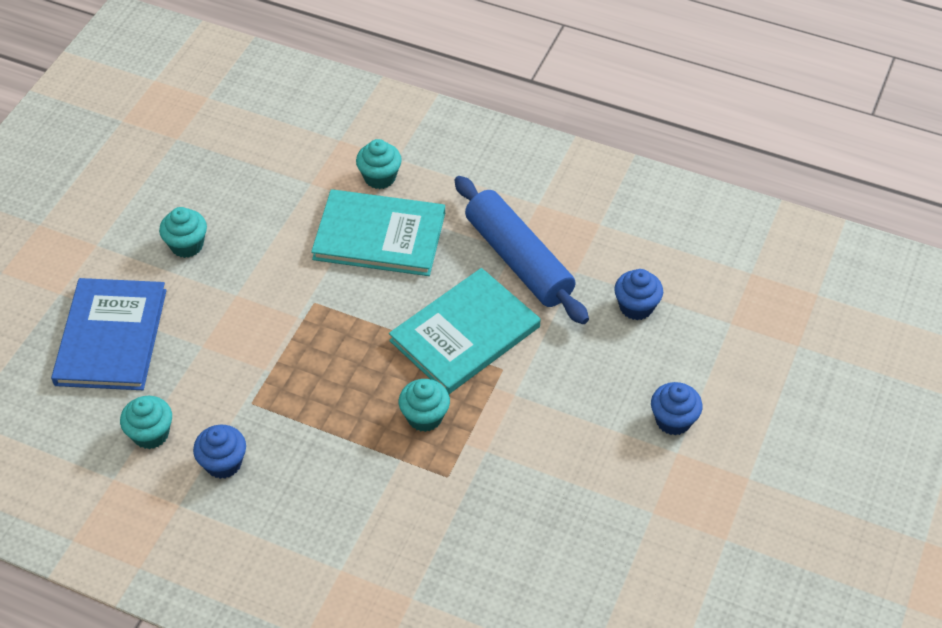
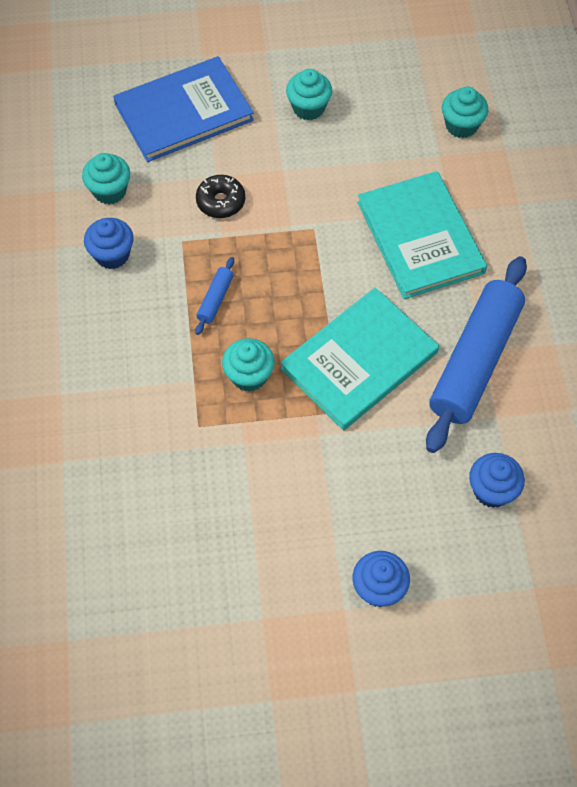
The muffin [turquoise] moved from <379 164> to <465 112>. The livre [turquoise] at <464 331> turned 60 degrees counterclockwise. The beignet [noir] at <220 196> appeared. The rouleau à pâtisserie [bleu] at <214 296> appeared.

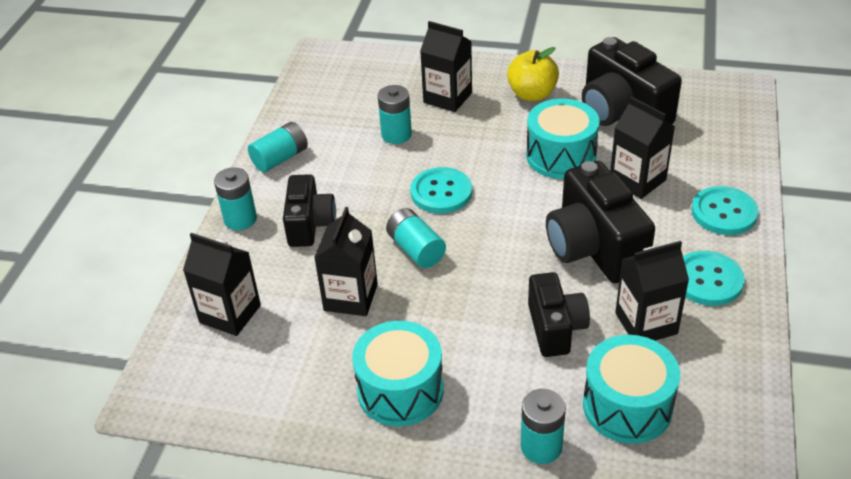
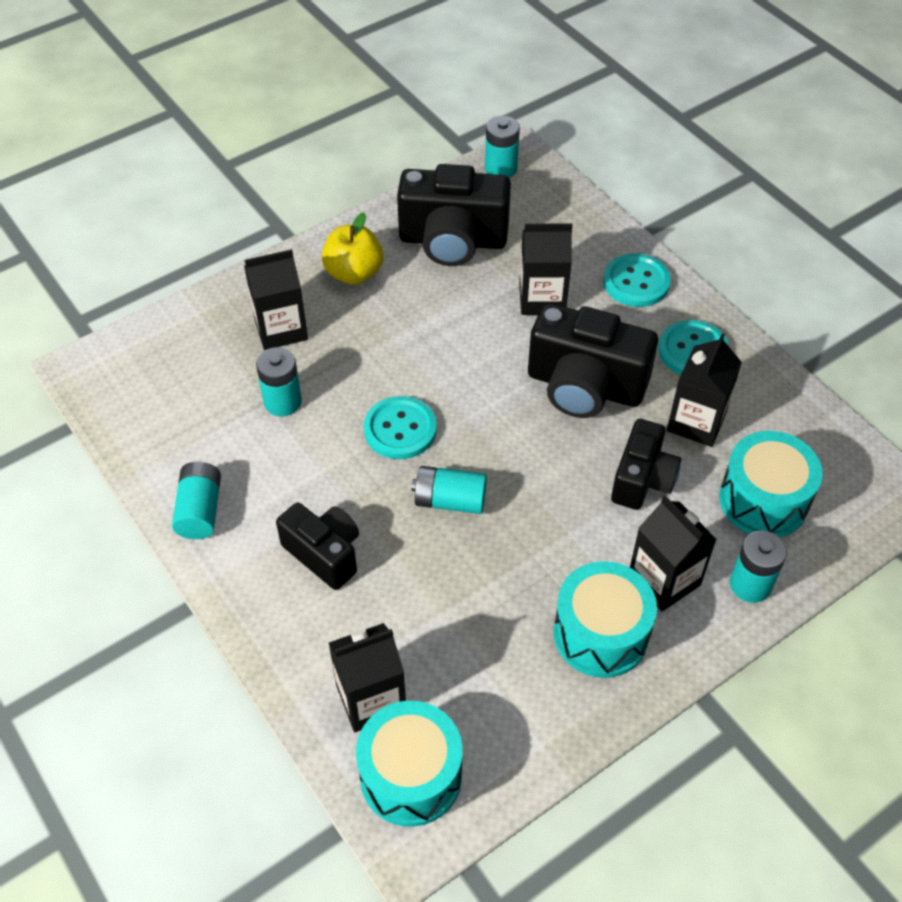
The tambour [turquoise] moved from <563 139> to <409 764>. The pile [turquoise] moved from <235 198> to <502 147>. The brique de lait [noir] moved from <346 261> to <673 553>. The appareil photo [noir] at <559 314> turned 75 degrees clockwise.

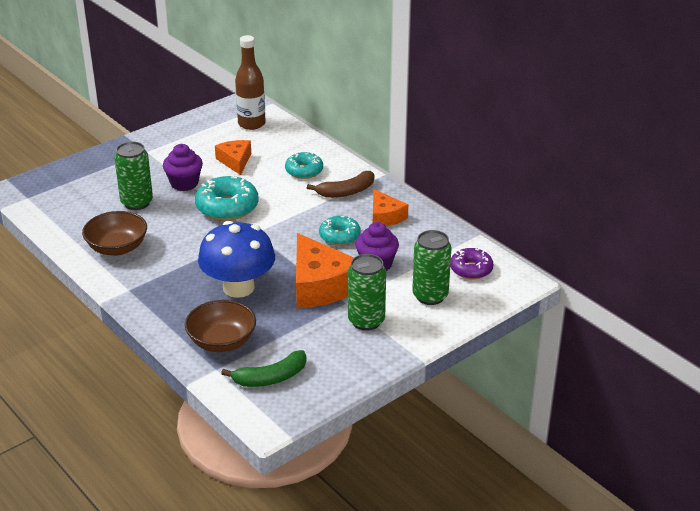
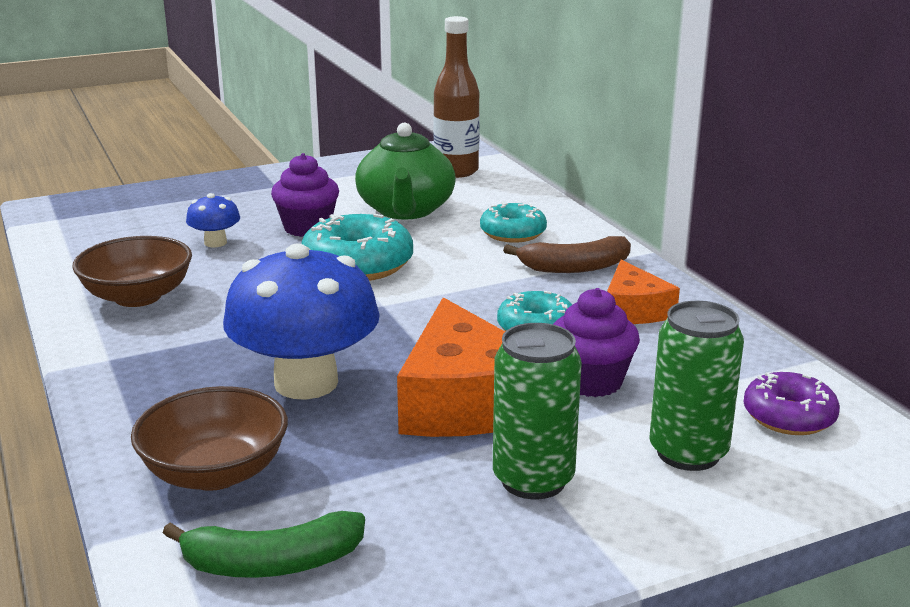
The fromage [orange] at <233 157> was replaced by the théière [vert] at <405 171>. The canette [vert] at <133 176> was replaced by the champignon [bleu] at <213 220>.

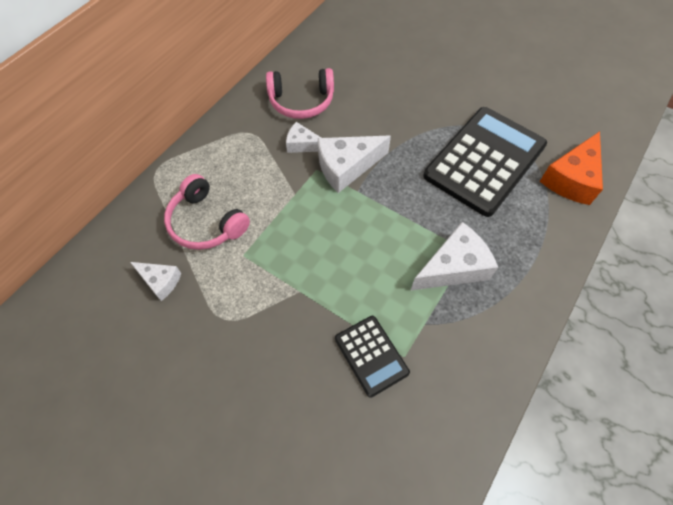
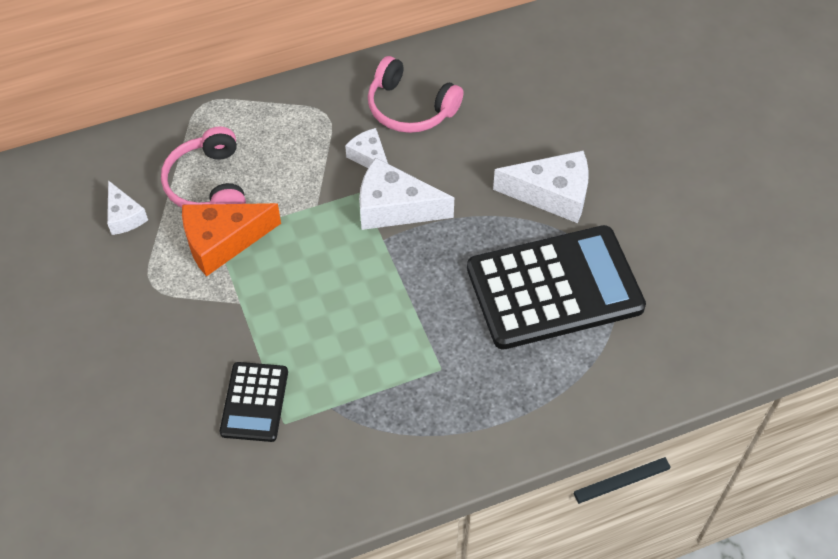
The fromage [orange] moved from <571 168> to <231 240>. The fromage [blanc] moved from <454 256> to <541 187>.

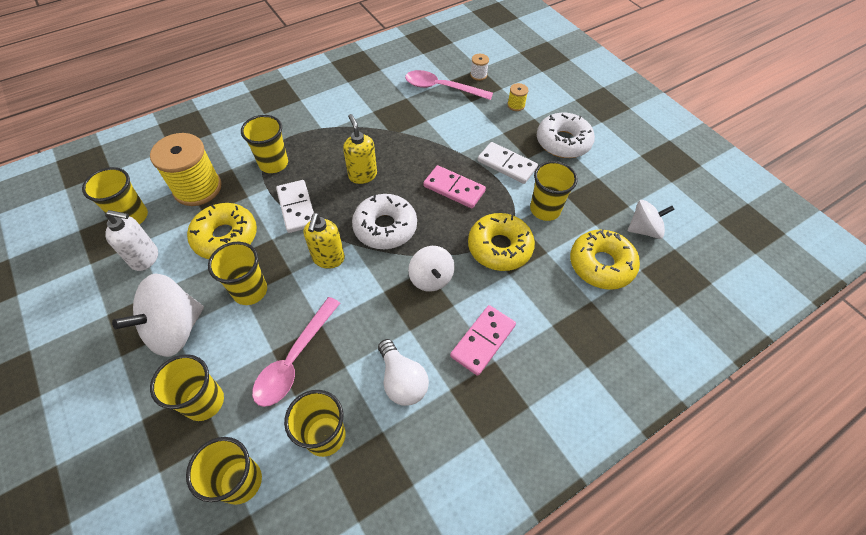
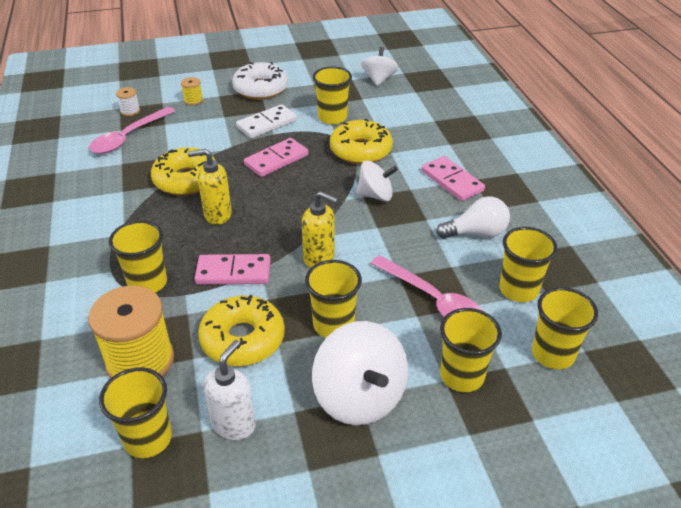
The domino [blanc] at <295 206> became the domino [rose] at <232 269>. The beignet [blanc] at <384 221> disappeared. The beignet [jaune] moved from <605 259> to <183 171>.

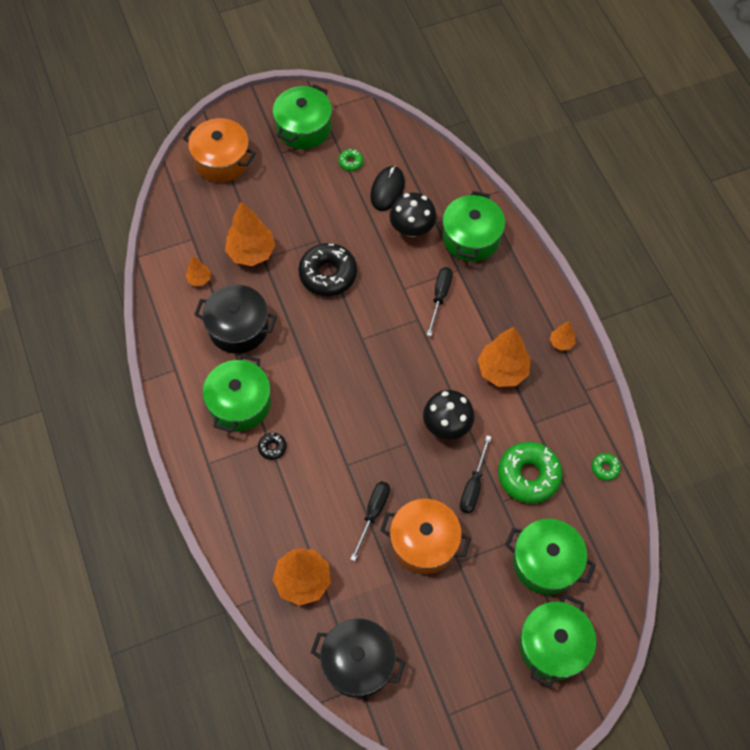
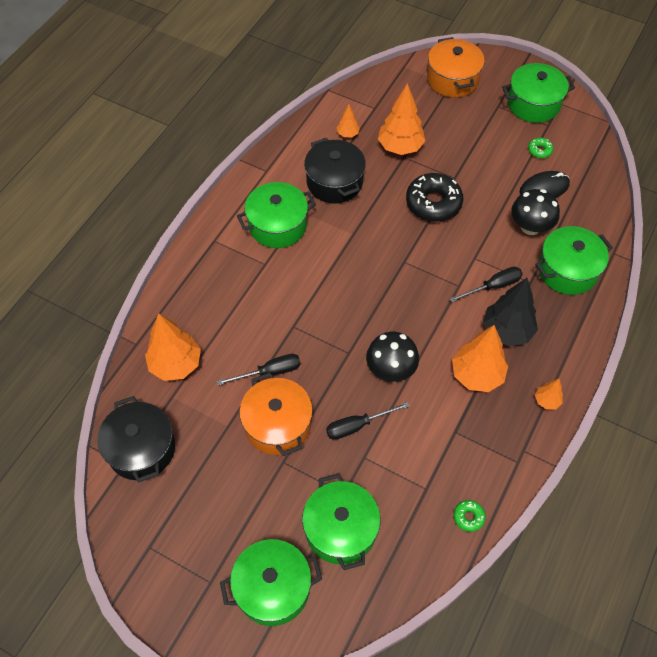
The beignet [noir] at <272 446> disappeared. The beignet [vert] at <530 473> disappeared. The arbre [noir] at <510 312> appeared.

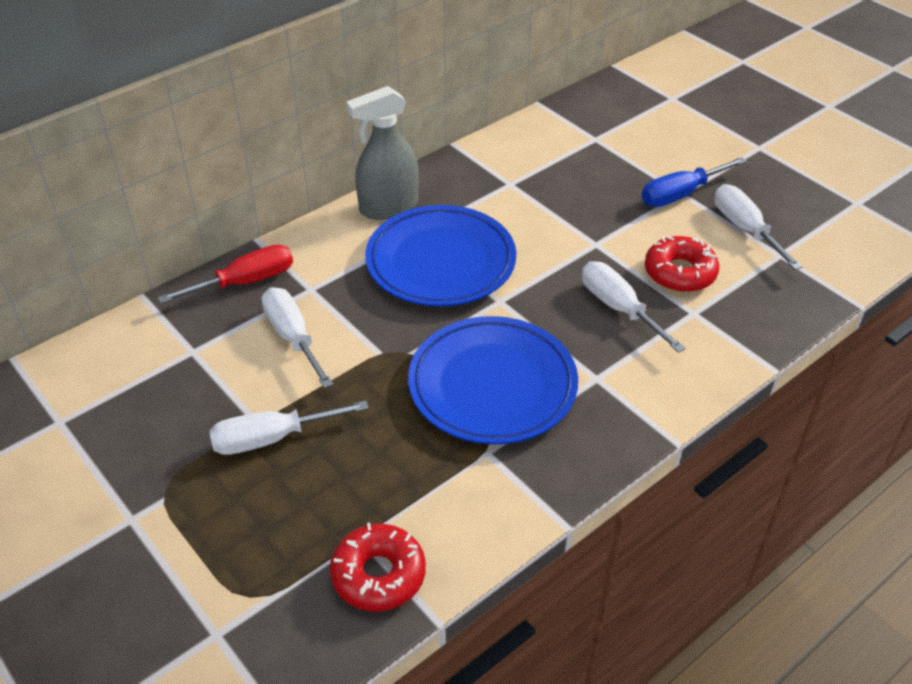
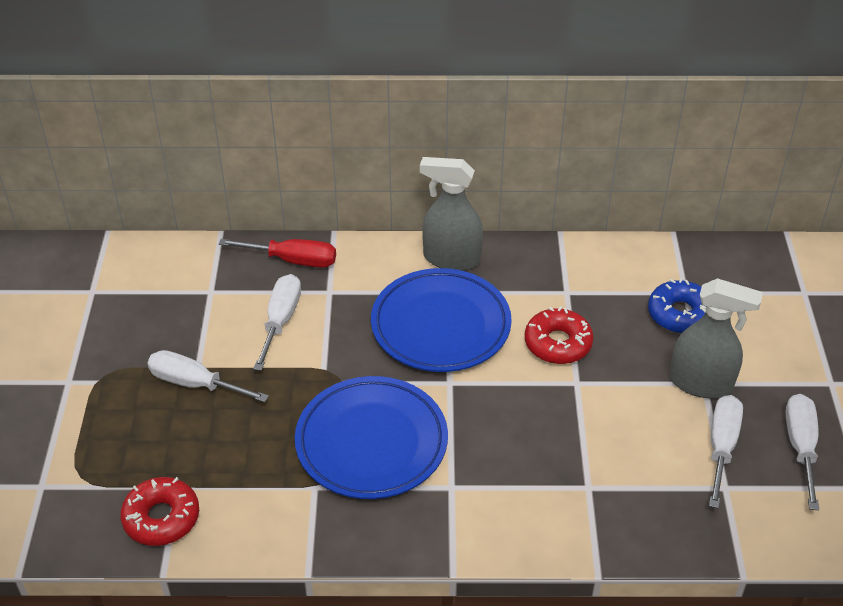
The tournevis [bleu] at <694 182> was replaced by the vaporisateur [gris] at <716 338>. The beignet [rouge] moved from <682 264> to <559 335>. The tournevis [blanc] moved from <634 307> to <802 452>. The beignet [bleu] at <677 306> appeared.

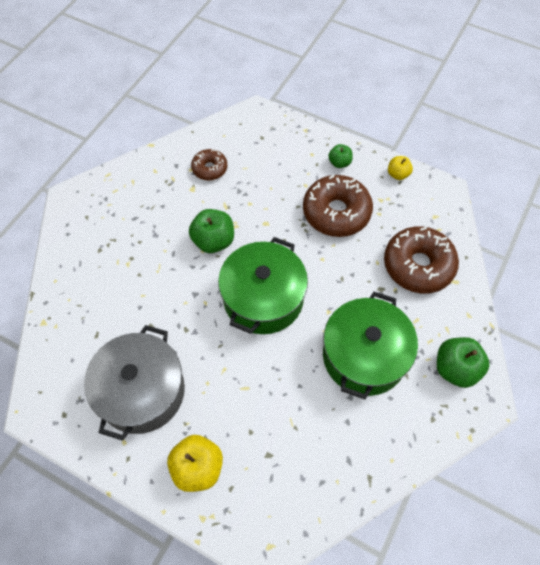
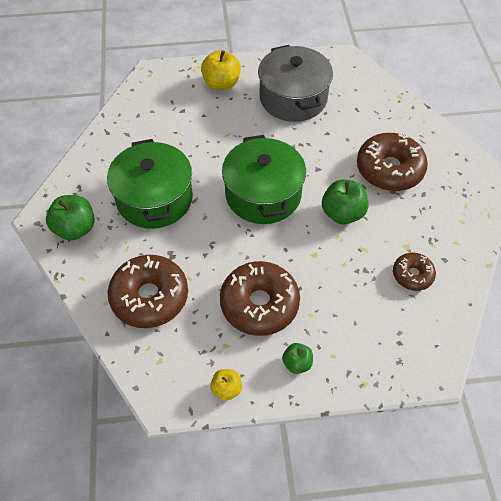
The beignet [marron] at <392 162> appeared.

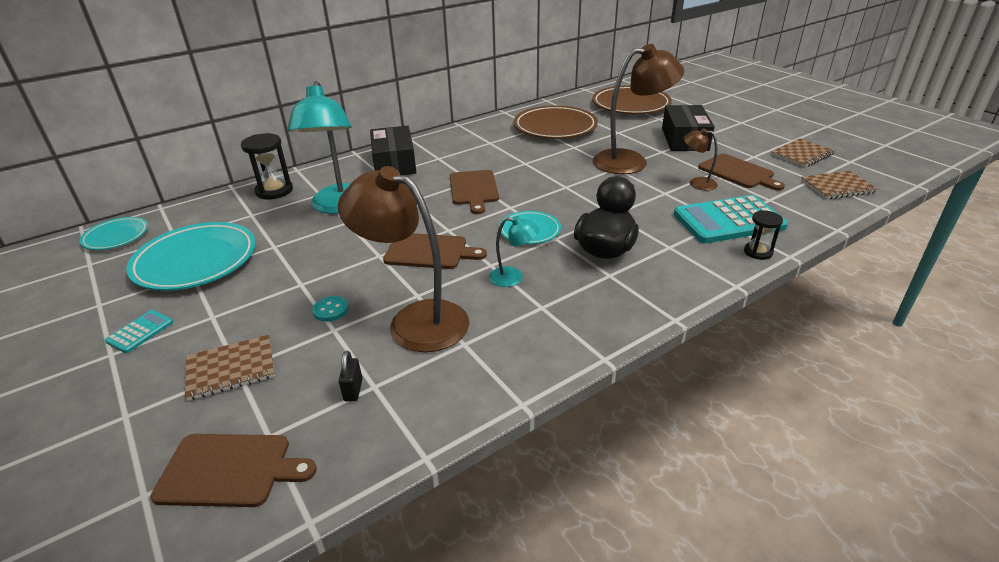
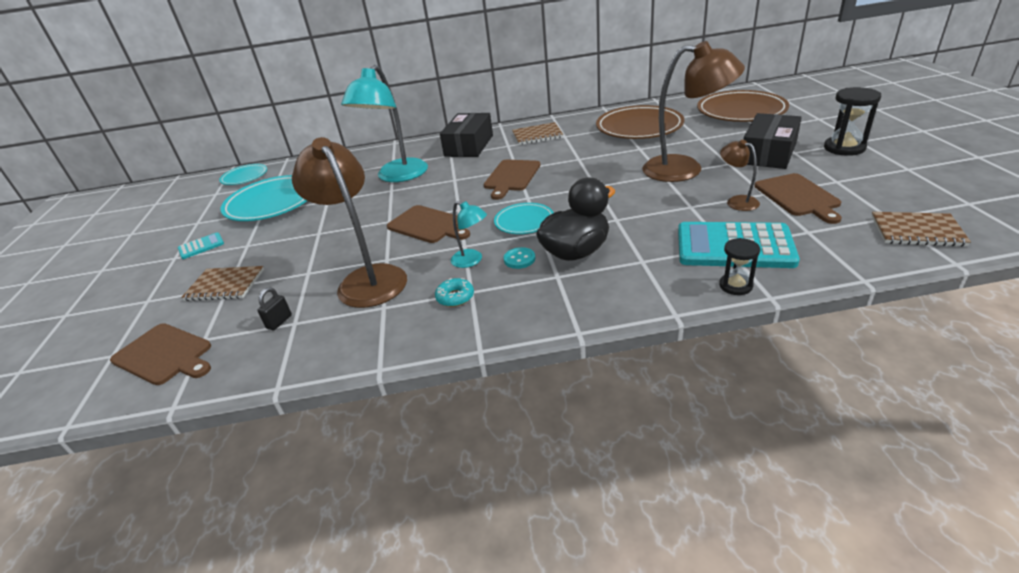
The sablier [noir] moved from <267 166> to <852 121>. The carnet [marron] moved from <803 153> to <537 133>. The bouton [turquoise] moved from <330 309> to <519 258>. The beignet [turquoise] at <454 292> appeared.

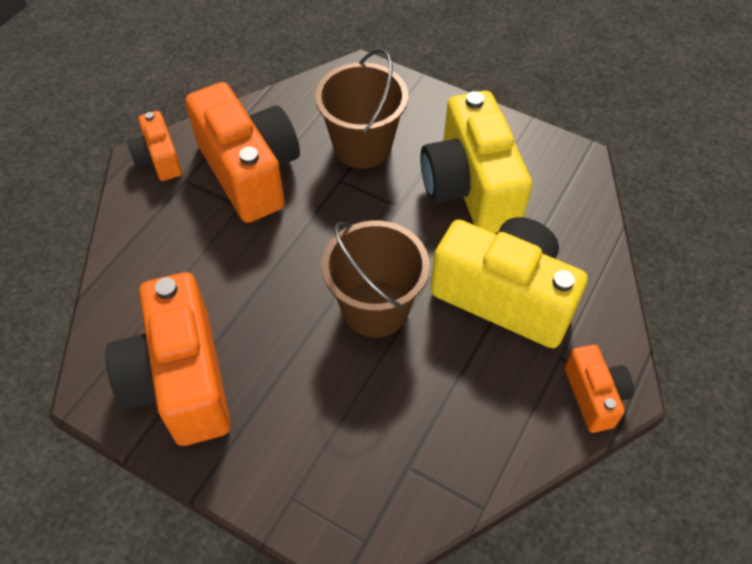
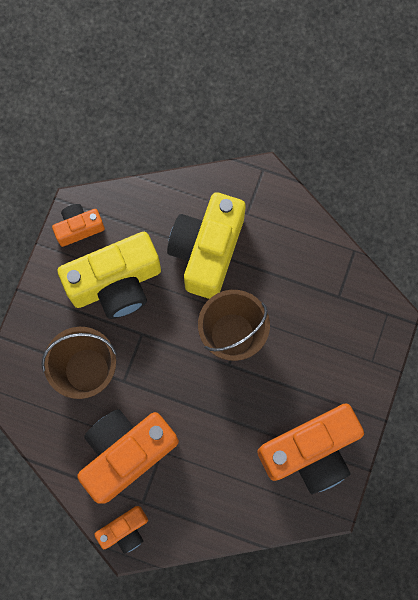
The appareil photo [orange] moved from <599 388> to <78 225>.

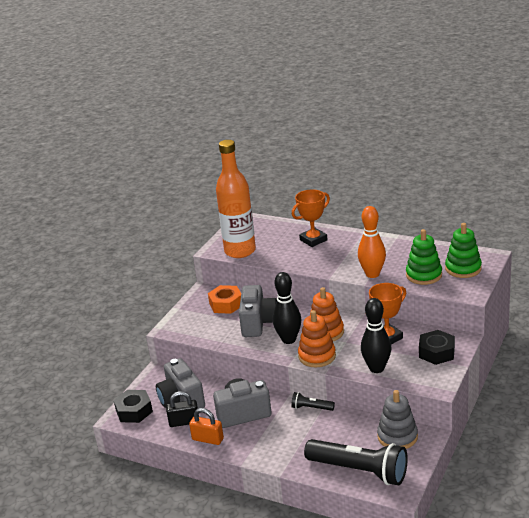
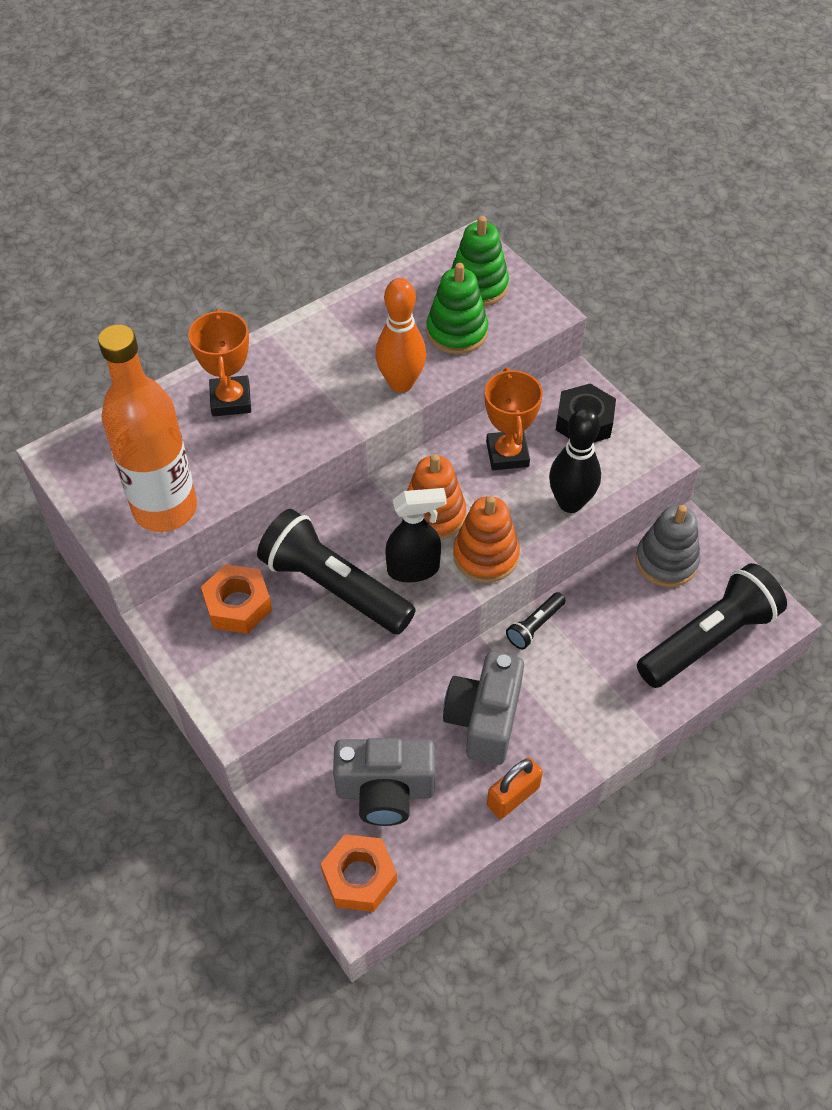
The quille [noir] at <287 308> was replaced by the vaporisateur [noir] at <416 535>. The appareil photo [gris] at <258 311> was replaced by the lampe de poche [noir] at <336 572>. The écrou [noir] at <133 406> became the écrou [orange] at <359 873>. The cadenas [noir] at <182 409> disappeared.

